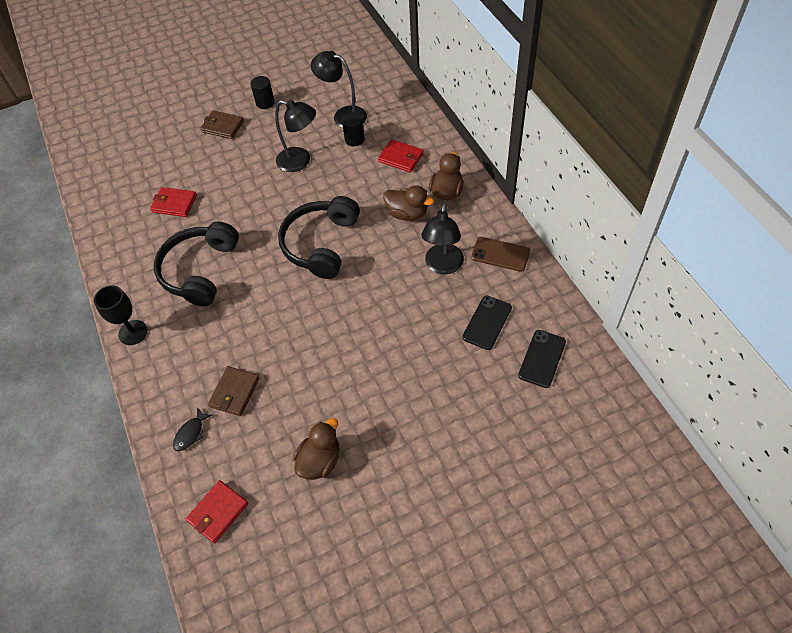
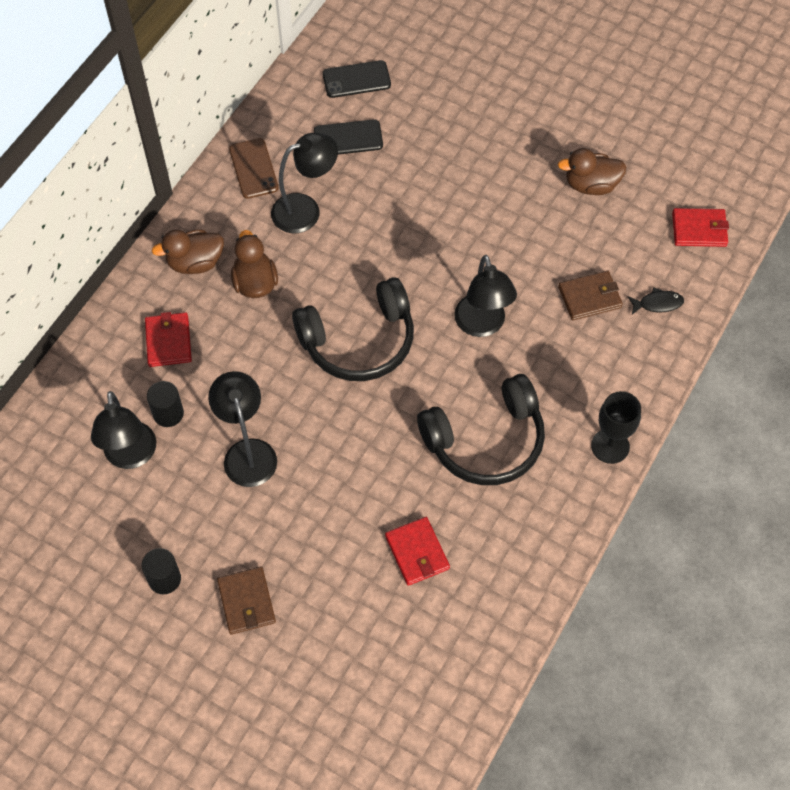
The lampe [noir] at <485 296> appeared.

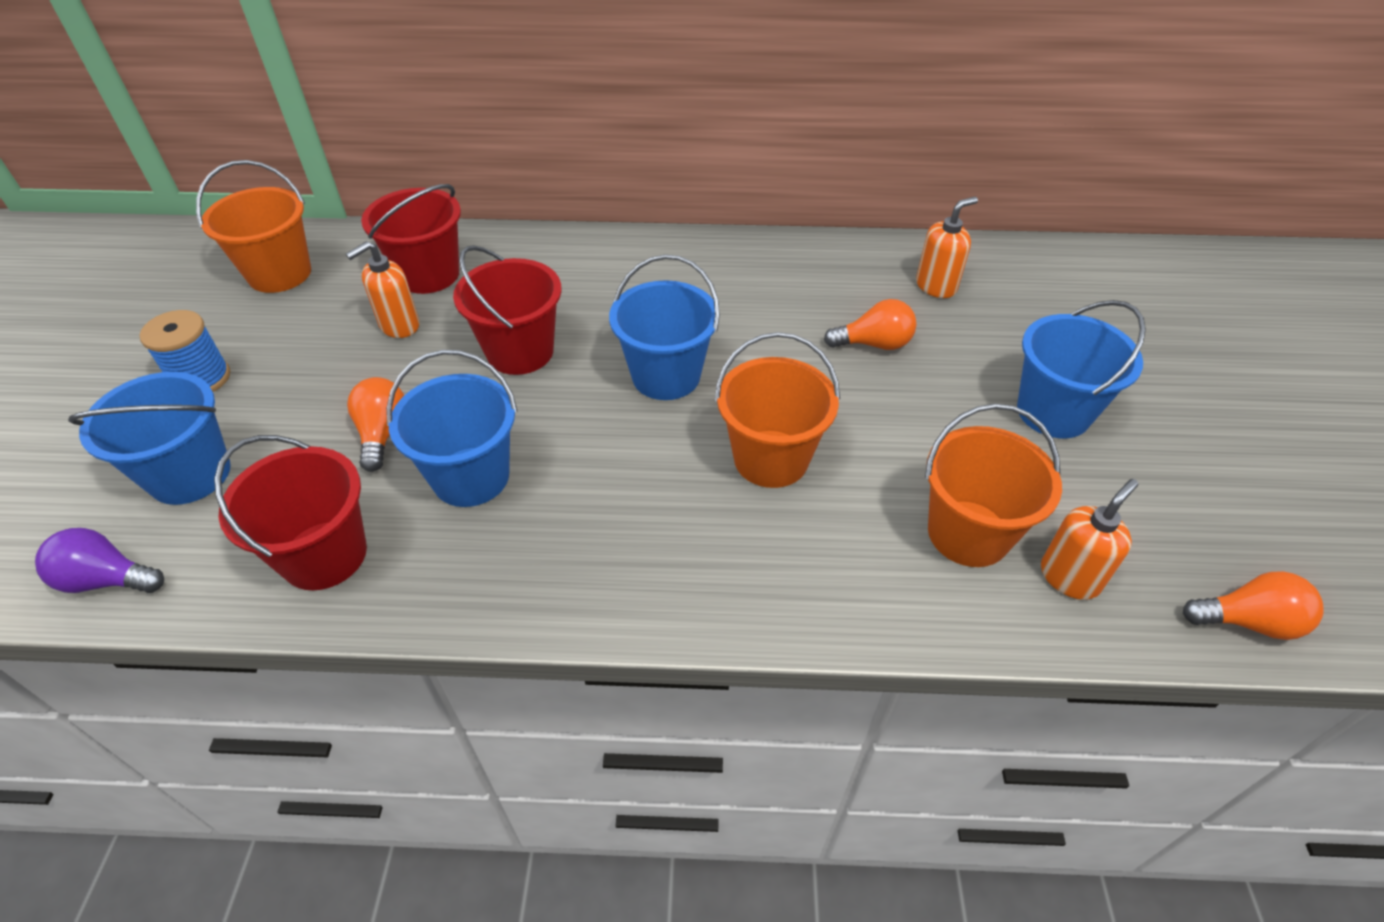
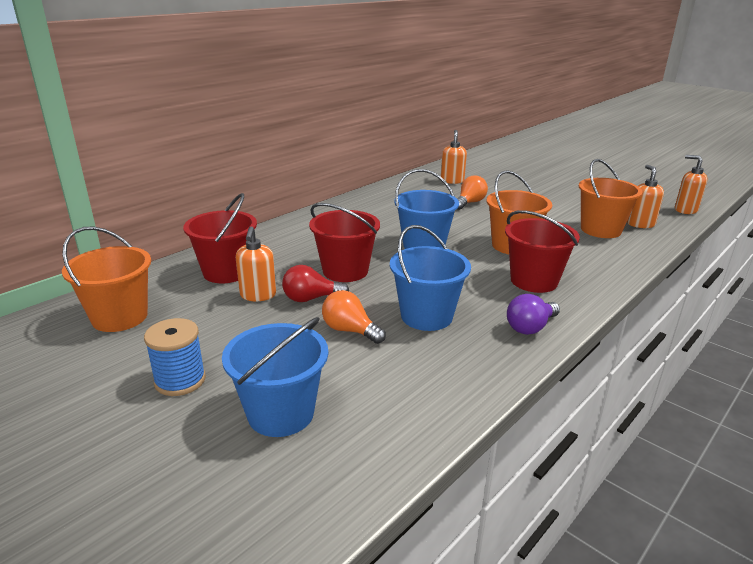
The seau [bleu] at <1081 369> disappeared. The seau [rouge] moved from <290 512> to <542 251>. The ampoule [violet] moved from <99 560> to <533 314>. The ampoule [orange] at <1253 605> was replaced by the distributeur de savon [orange] at <691 184>. The ampoule [rouge] at <315 283> appeared.

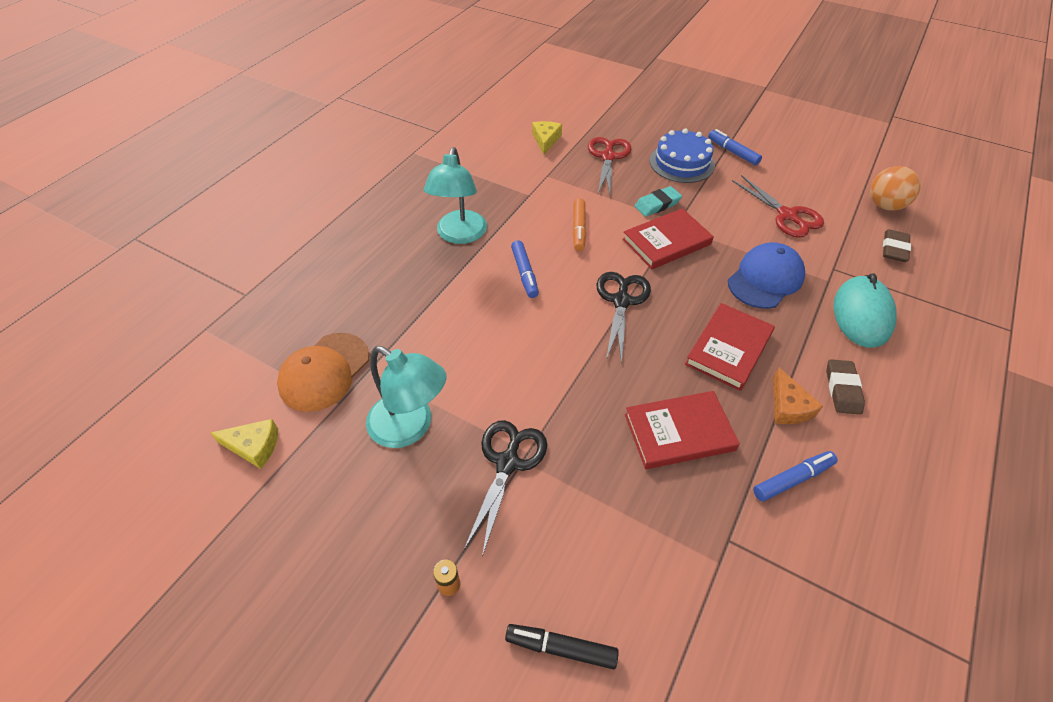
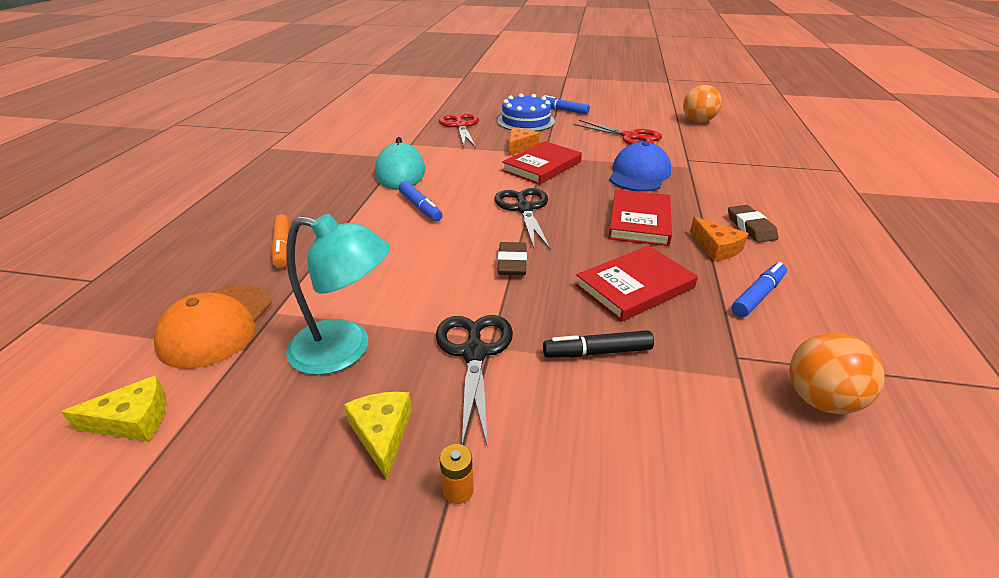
The fromage [jaune] moved from <547 138> to <378 436>. The lampe [turquoise] at <455 195> disappeared. The gomme [turquoise] at <658 201> was replaced by the fromage [orange] at <524 142>. The feutre [orange] moved from <579 224> to <280 241>. The gomme [marron] moved from <897 245> to <512 258>. The souris [turquoise] moved from <865 311> to <400 163>. The feutre [noir] moved from <562 646> to <598 344>. The balle [orange] at <837 373> appeared.

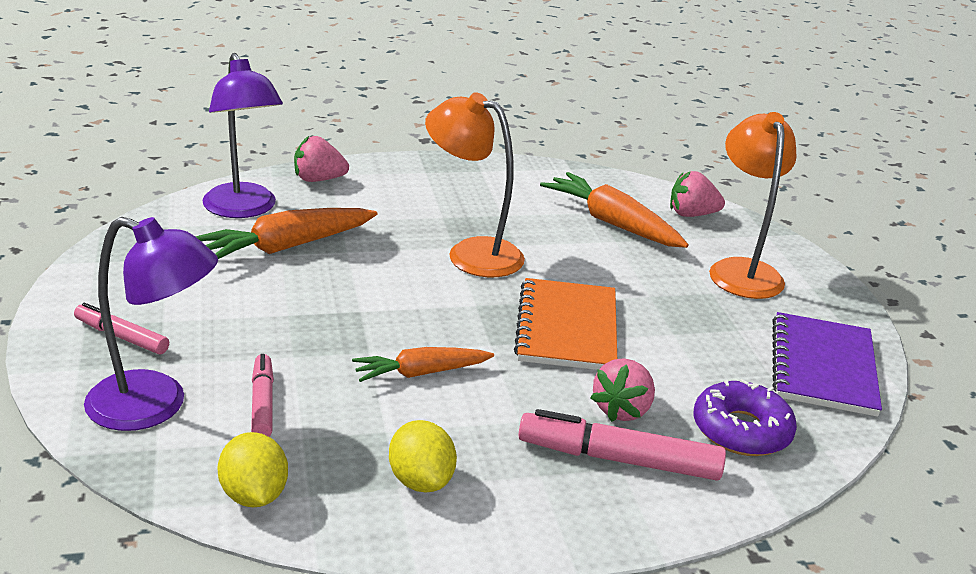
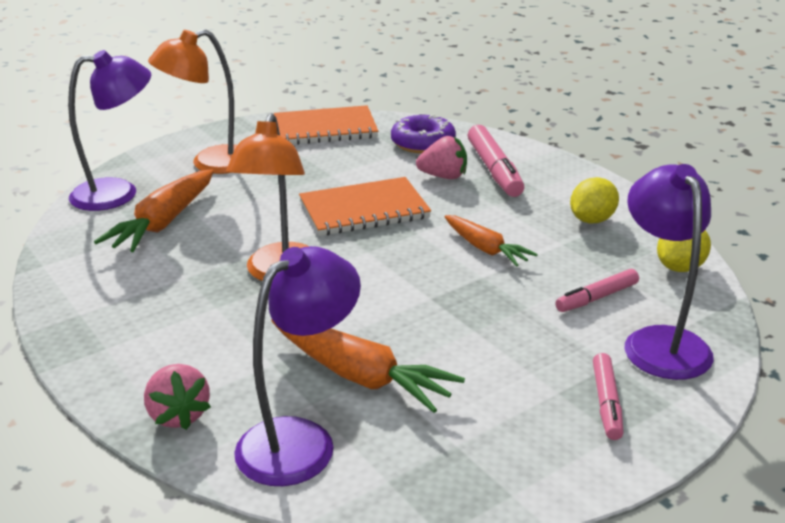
The fraise [rose] at <697 194> was replaced by the lampe [violet] at <109 130>. The carnet [violet] at <827 364> became the carnet [orange] at <326 125>.

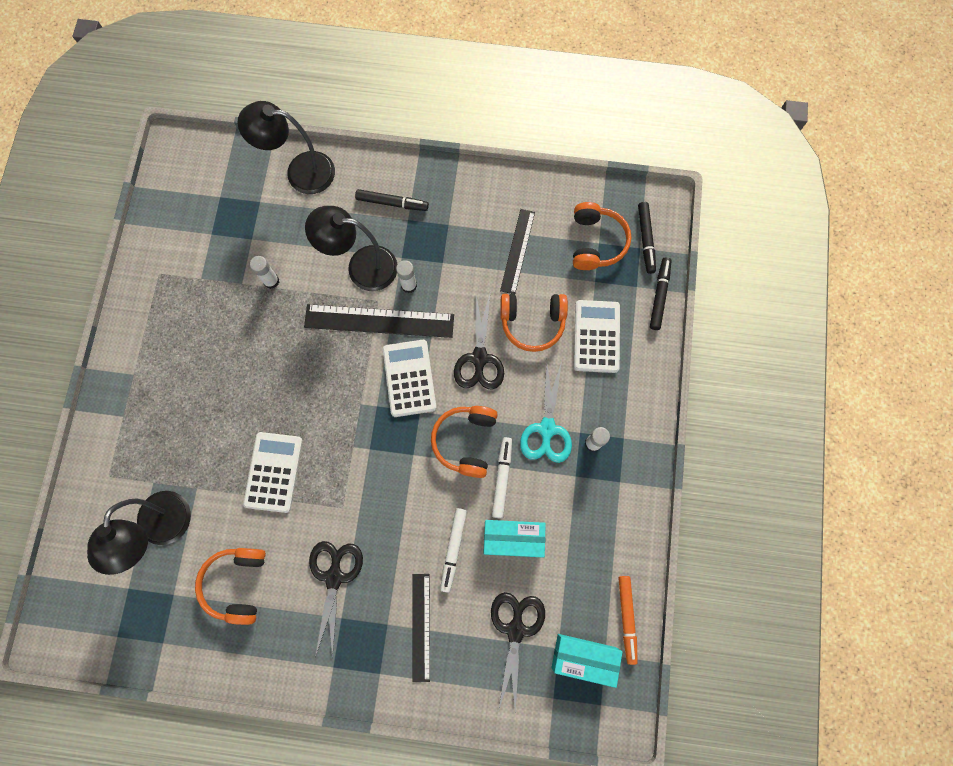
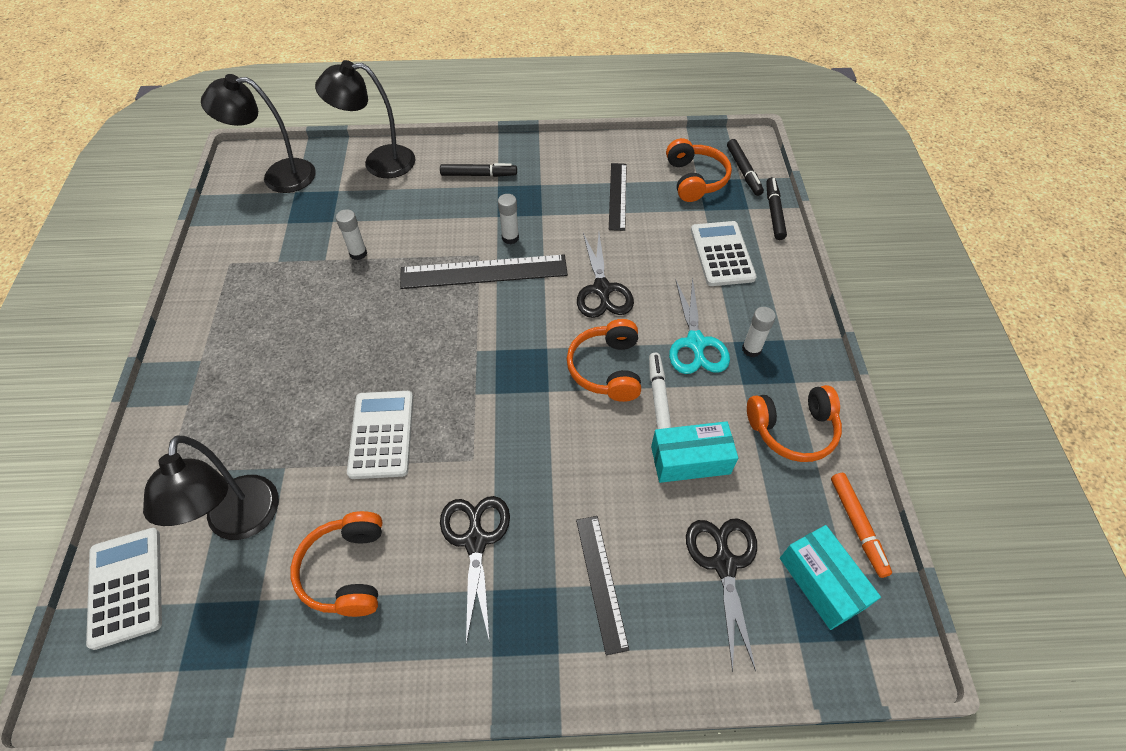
The lampe [noir] moved from <351 248> to <258 133>. The casque audio [orange] moved from <534 323> to <794 423>. The calculatrice [blanc] moved from <409 378> to <124 589>. The feutre [blanc] at <453 550> disappeared. The boîte [turquoise] at <587 661> turned 60 degrees clockwise.

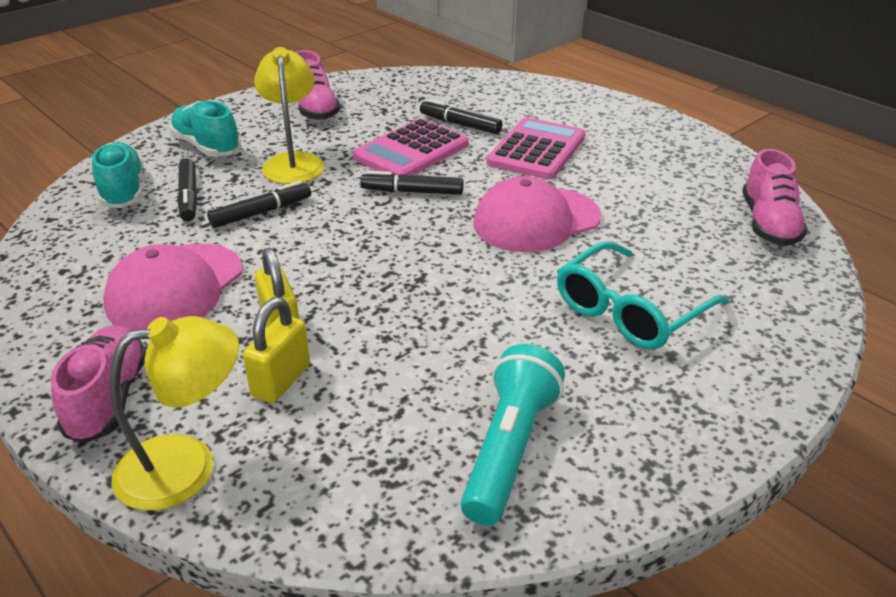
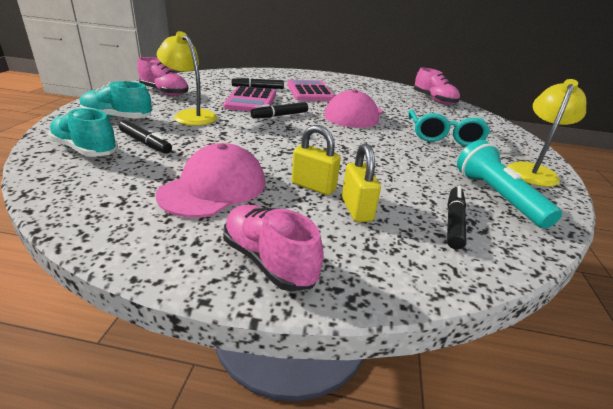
The feutre [noir] moved from <259 204> to <456 218>. The casquette [rose] at <172 287> turned 135 degrees counterclockwise. The lampe [jaune] moved from <174 413> to <546 133>.

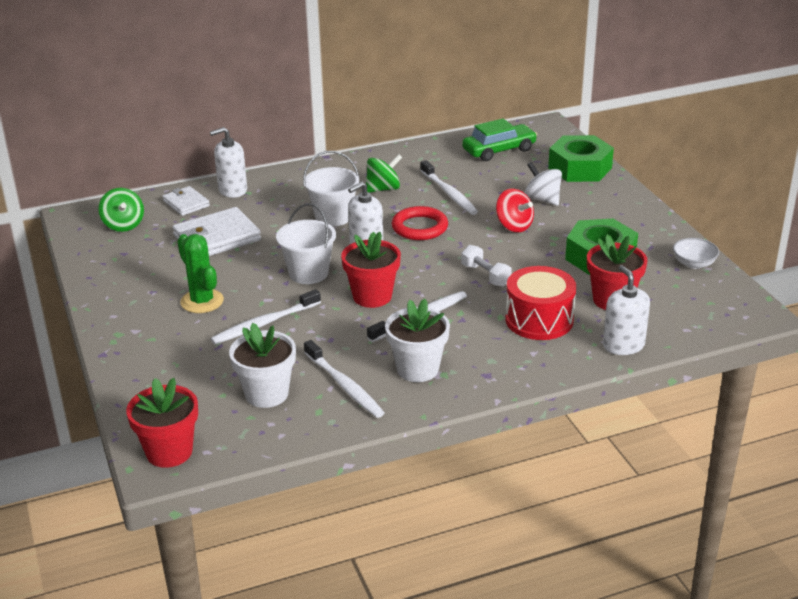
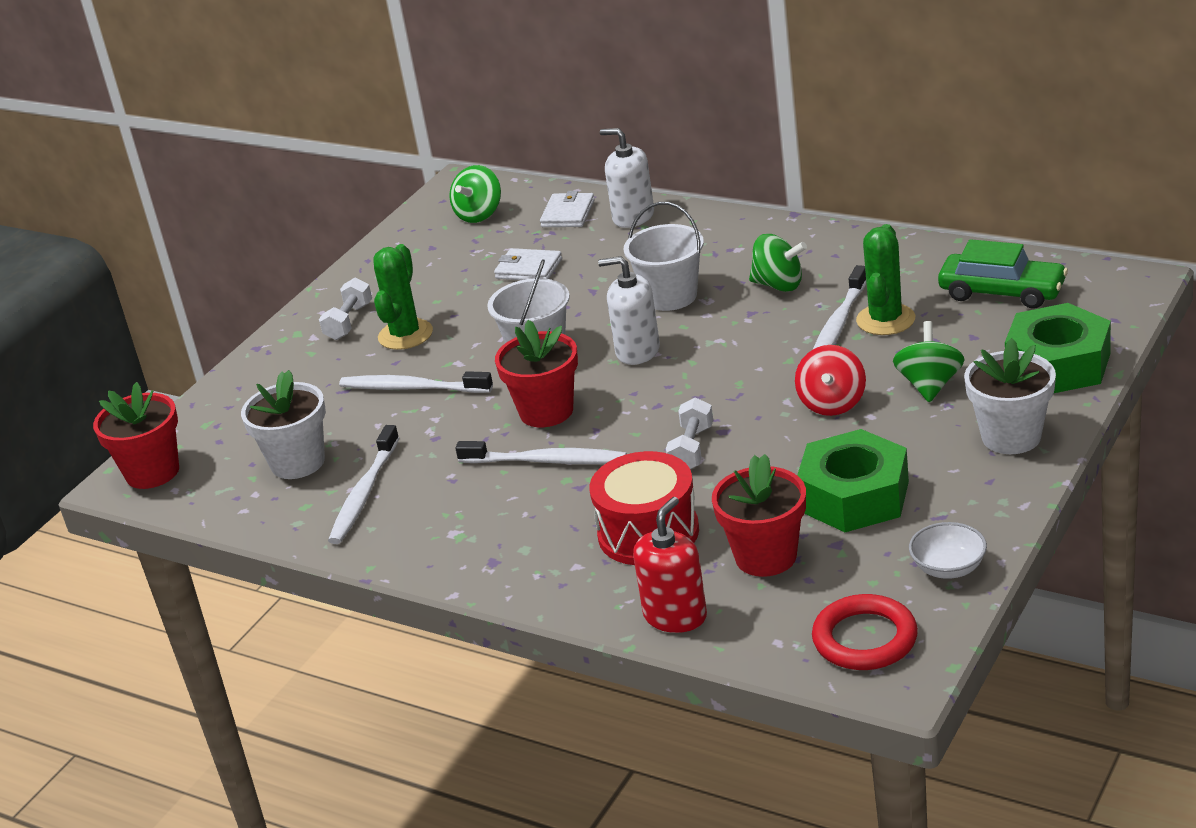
The toupie [blanc] at <543 184> became the toupie [vert] at <929 361>. The anneau [rouge] moved from <420 223> to <865 632>. The portefeuille [blanc] at <216 231> changed to 0.58 times the size. The distributeur de savon [blanc] at <626 310> became the distributeur de savon [rouge] at <670 565>. The pot de fleurs [blanc] moved from <417 340> to <1010 396>. The cactus [vert] at <885 279> appeared. The haltère [blanc] at <345 309> appeared.

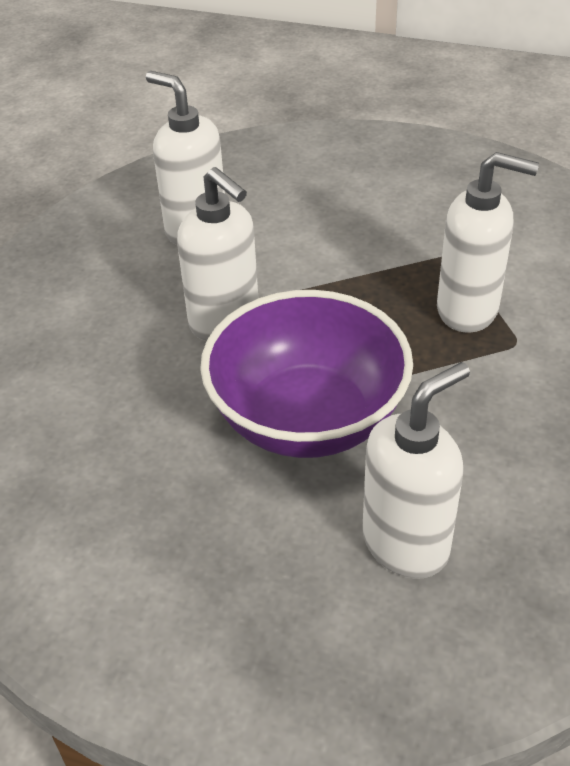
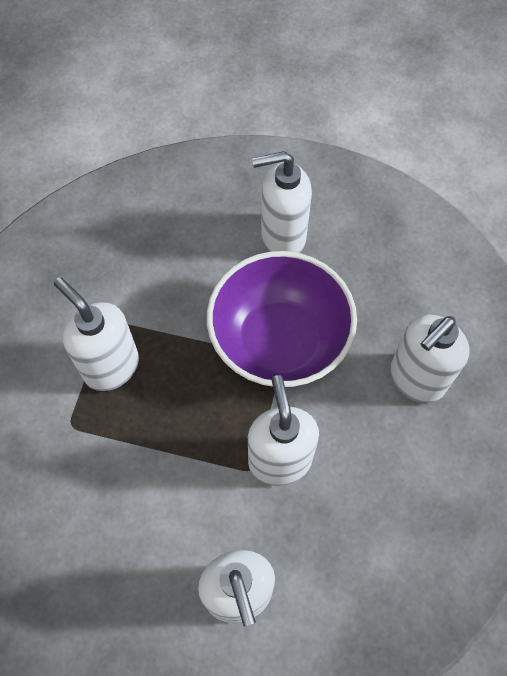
The distributeur de savon [blanc] at <429 359> appeared.

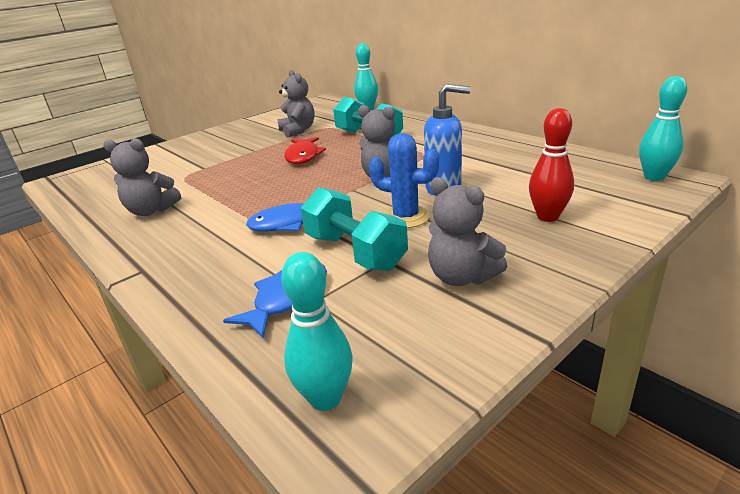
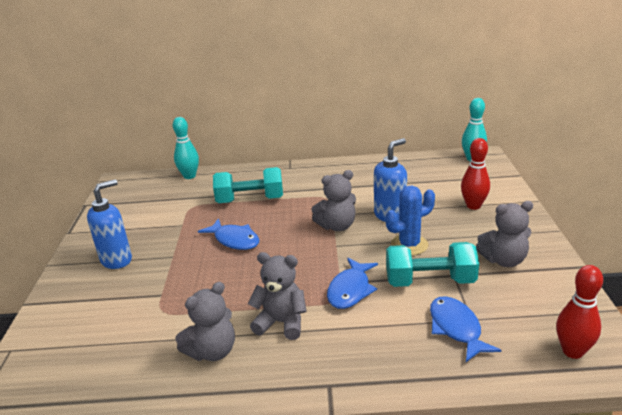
The ours en peluche [gris] moved from <296 103> to <277 296>. The poisson [rouge] at <305 150> became the poisson [bleu] at <228 234>. The quille [turquoise] at <317 331> became the quille [rouge] at <579 312>. The distributeur de savon [bleu] at <109 224> appeared.

